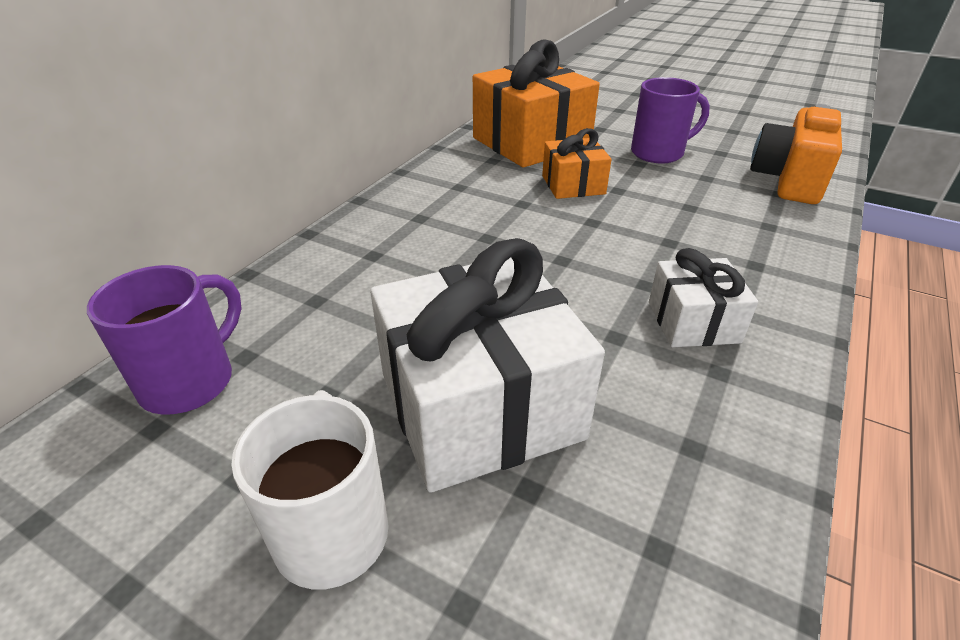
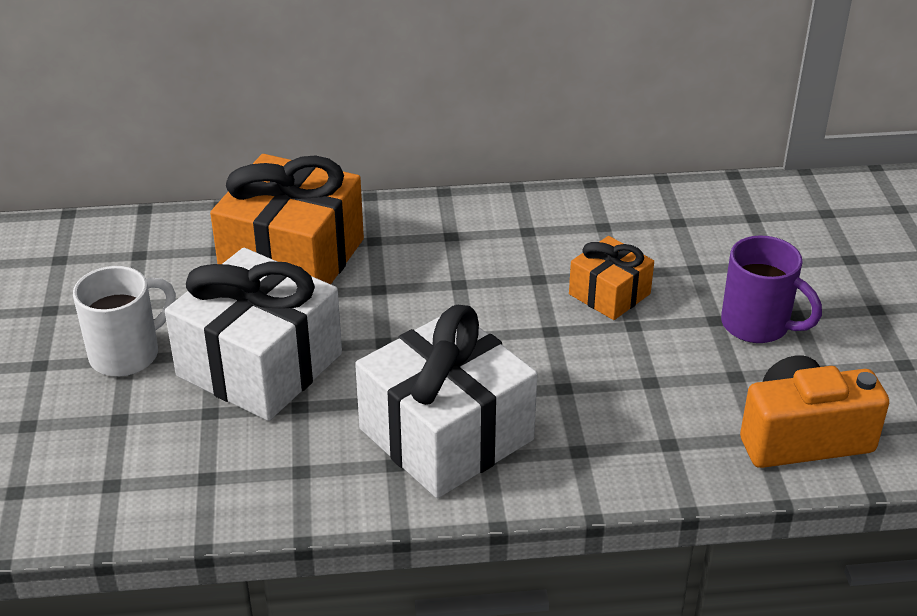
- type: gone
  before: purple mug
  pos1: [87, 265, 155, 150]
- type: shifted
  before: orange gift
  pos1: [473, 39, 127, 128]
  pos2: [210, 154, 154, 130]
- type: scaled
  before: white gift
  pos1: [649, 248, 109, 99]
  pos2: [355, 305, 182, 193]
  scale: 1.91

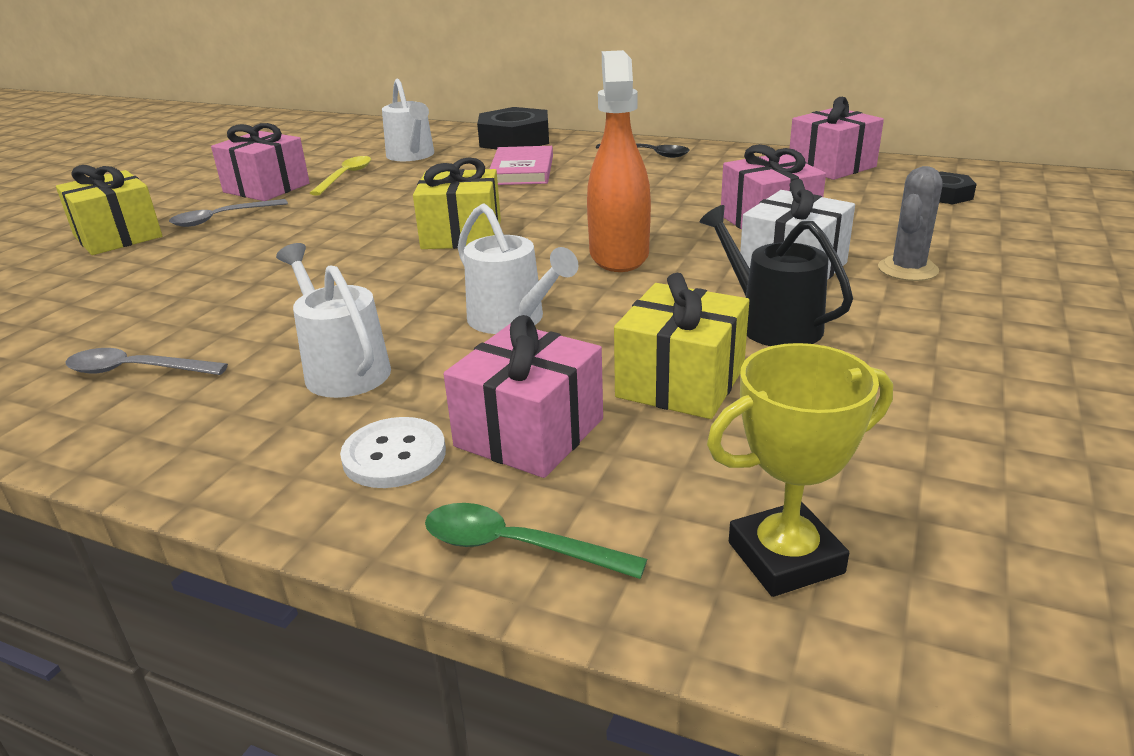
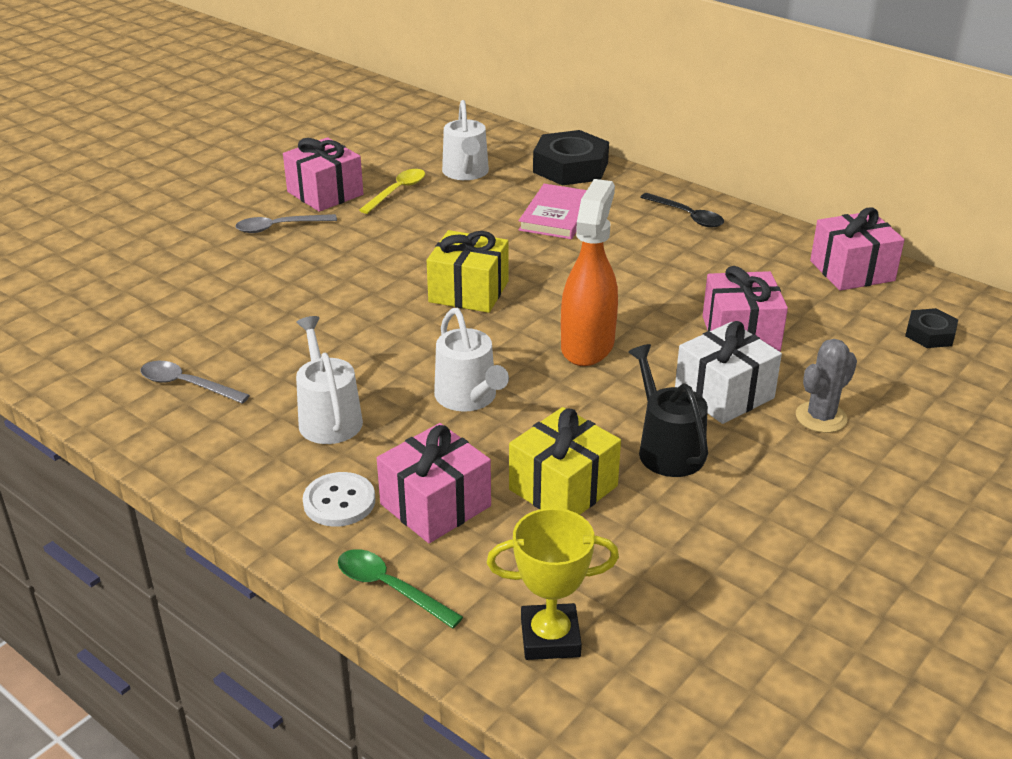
- type: gone
  before: yellow gift
  pos1: [56, 165, 106, 90]

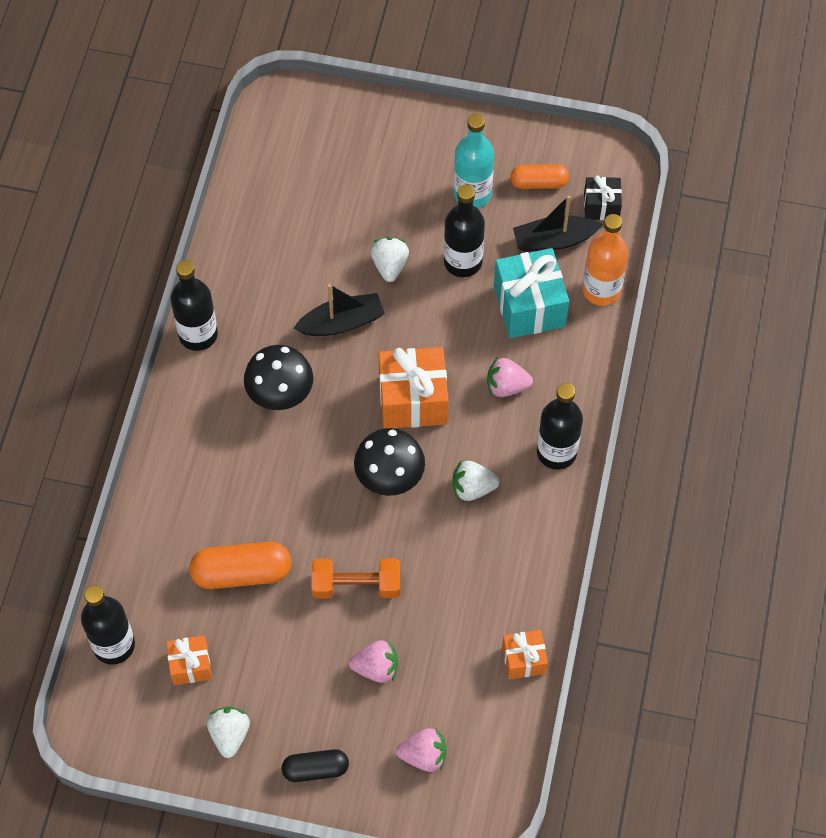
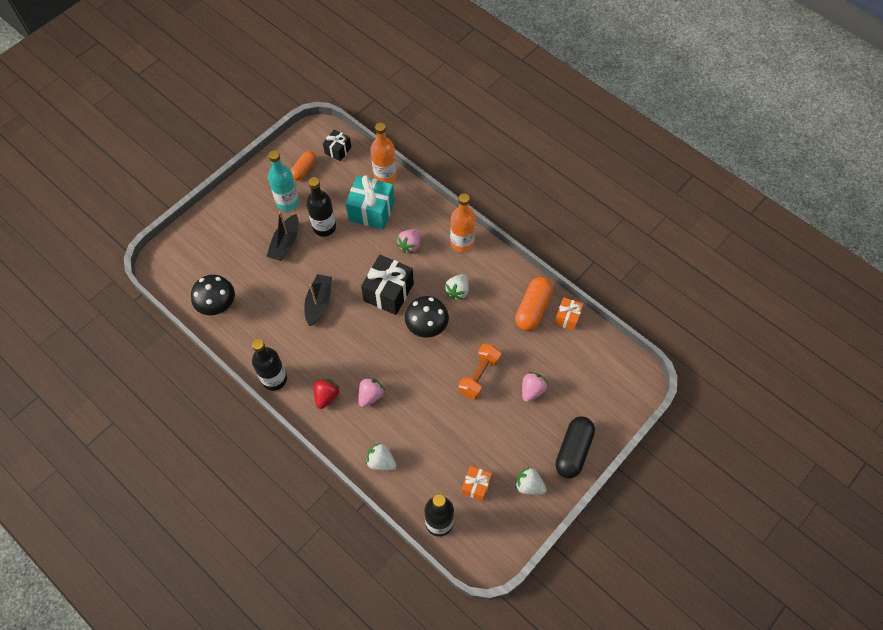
- type: new
  after: red strawberry
  pos2: [314, 379, 26, 30]
- type: shifted
  before: orange capsule
  pos1: [189, 542, 102, 47]
  pos2: [515, 277, 38, 54]
- type: shifted
  before: black mushroom
  pos1: [244, 345, 69, 65]
  pos2: [191, 275, 44, 40]
- type: shifted
  before: white strawberry
  pos1: [371, 237, 38, 45]
  pos2: [365, 443, 31, 28]
- type: shifted
  before: pink strawberry
  pos1: [396, 728, 50, 44]
  pos2: [358, 377, 27, 30]
- type: shifted
  before: black boat
  pos1: [513, 196, 90, 56]
  pos2: [266, 211, 33, 50]
- type: repainted
  before: orange gift
  after: black gift
  pos1: [378, 347, 70, 81]
  pos2: [361, 255, 53, 60]
- type: repainted
  before: black bottle
  after: orange bottle
  pos1: [537, 383, 46, 87]
  pos2: [450, 193, 26, 59]
- type: scaled
  before: black capsule
  pos1: [282, 749, 67, 33]
  pos2: [555, 417, 40, 61]
  scale: 1.57

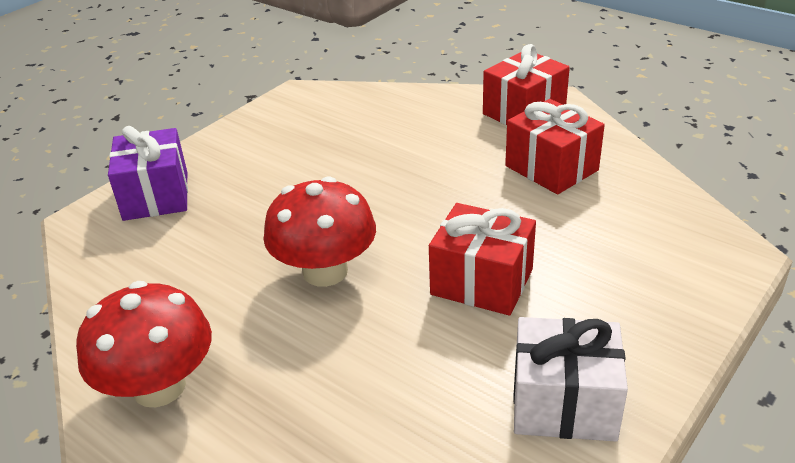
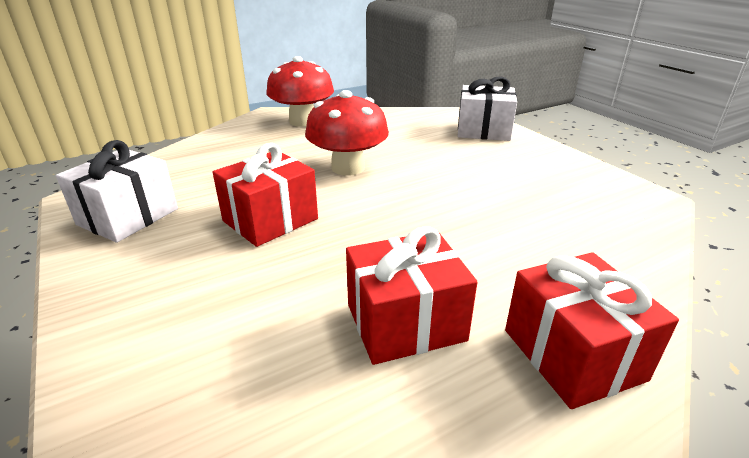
- type: repainted
  before: purple gift
  after: white gift
  pos1: [108, 126, 80, 95]
  pos2: [457, 76, 60, 65]

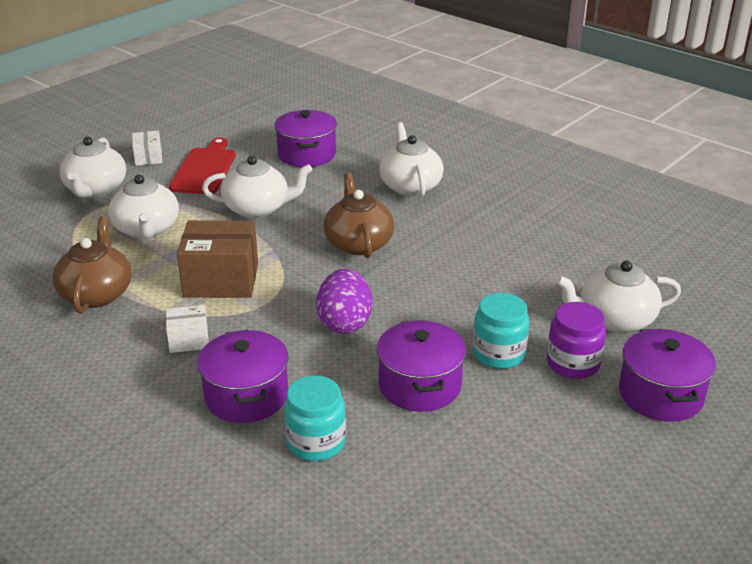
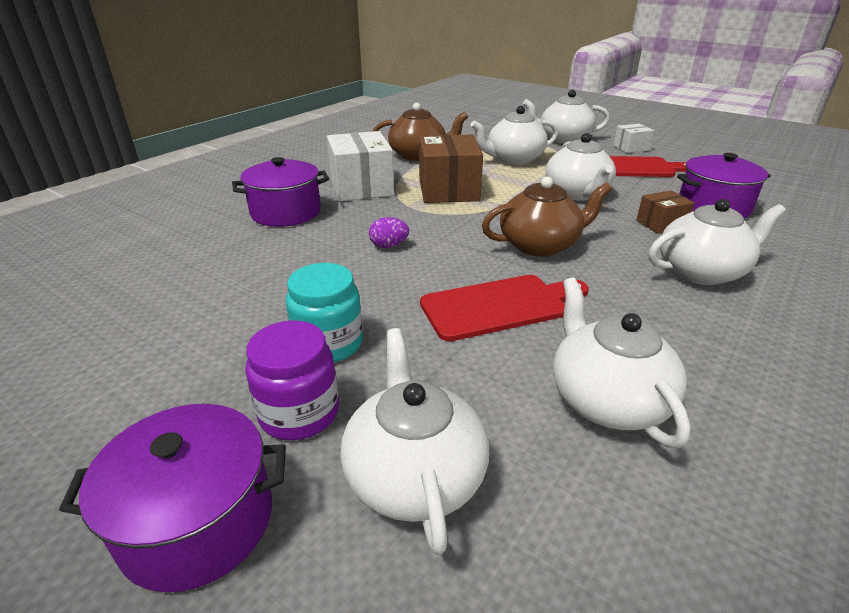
- type: gone
  before: turquoise jar
  pos1: [284, 376, 62, 85]
- type: gone
  before: purple pot
  pos1: [377, 320, 89, 92]
- type: new
  after: red cutting board
  pos2: [420, 275, 169, 66]
- type: new
  after: white teapot
  pos2: [553, 278, 138, 170]
- type: new
  after: brown box
  pos2: [636, 190, 59, 44]
- type: scaled
  before: white box
  pos1: [166, 305, 43, 48]
  pos2: [327, 131, 67, 70]
  scale: 1.91
- type: scaled
  before: purple egg
  pos1: [316, 269, 56, 65]
  pos2: [369, 217, 40, 31]
  scale: 0.53

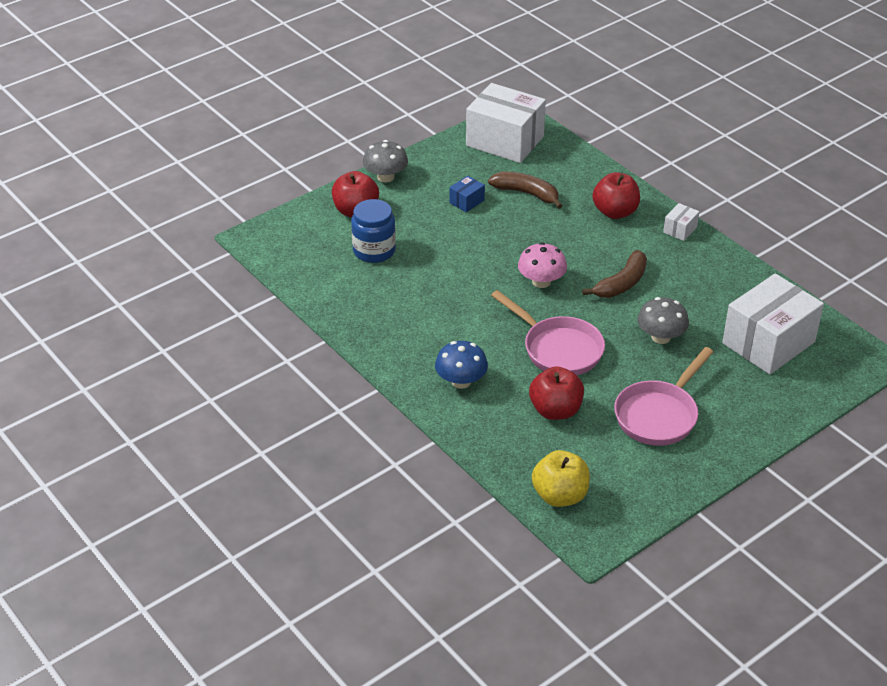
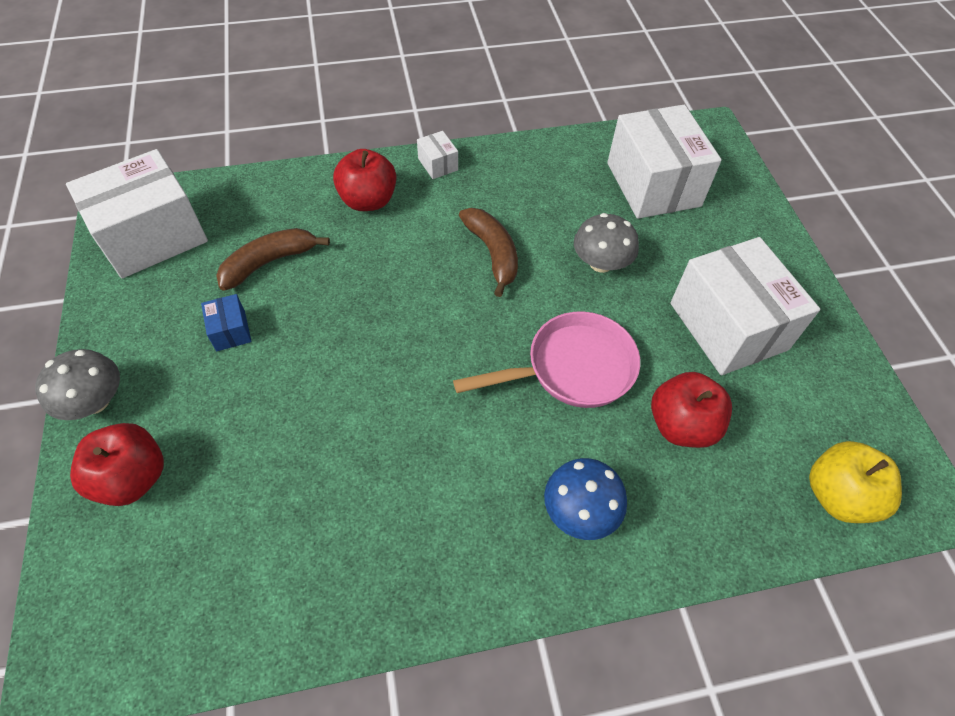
- type: gone
  before: blue jar
  pos1: [351, 199, 45, 64]
- type: gone
  before: pink mushroom
  pos1: [518, 242, 49, 46]
- type: swapped
  before: pink pan
  after: white box
  pos1: [614, 347, 99, 99]
  pos2: [670, 237, 150, 138]

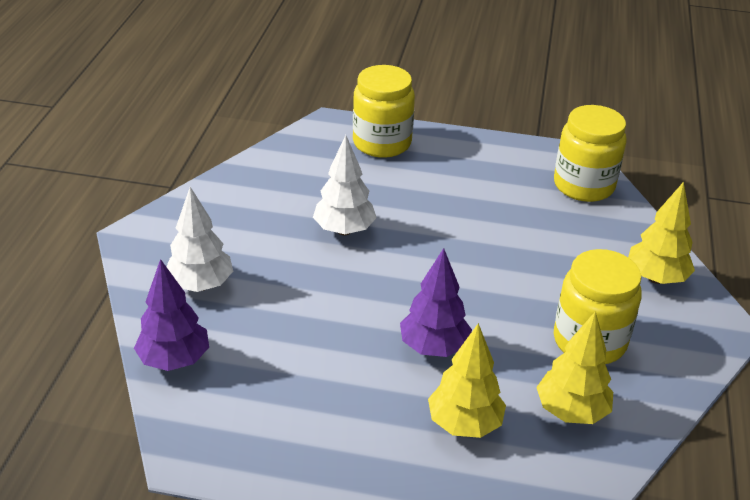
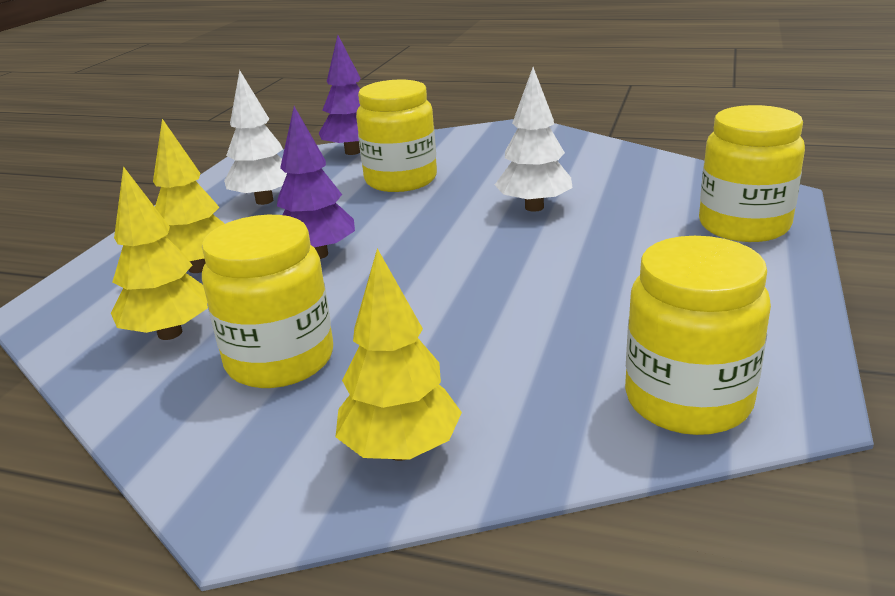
- type: new
  after: yellow jar
  pos2: [356, 80, 81, 112]
- type: shifted
  before: white tree
  pos1: [167, 187, 66, 105]
  pos2: [224, 70, 63, 135]

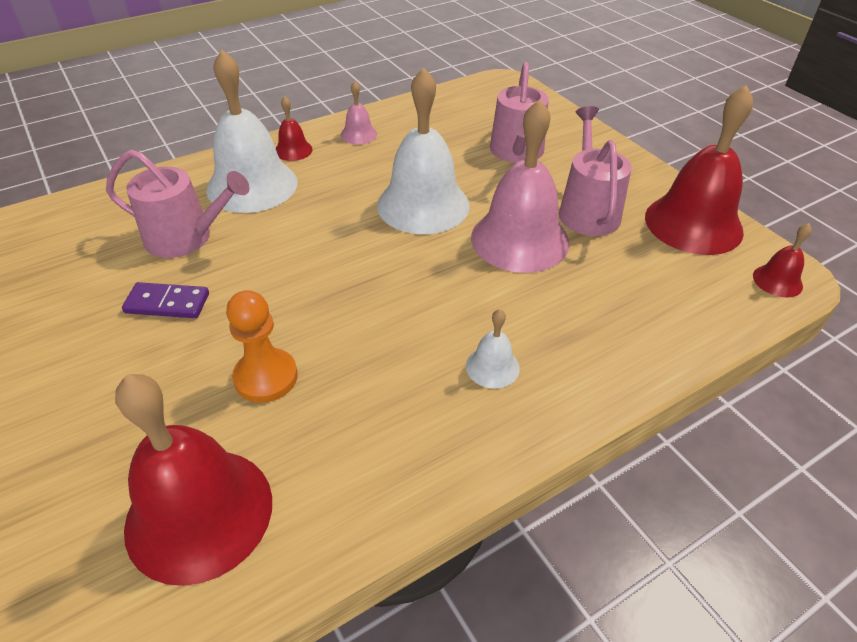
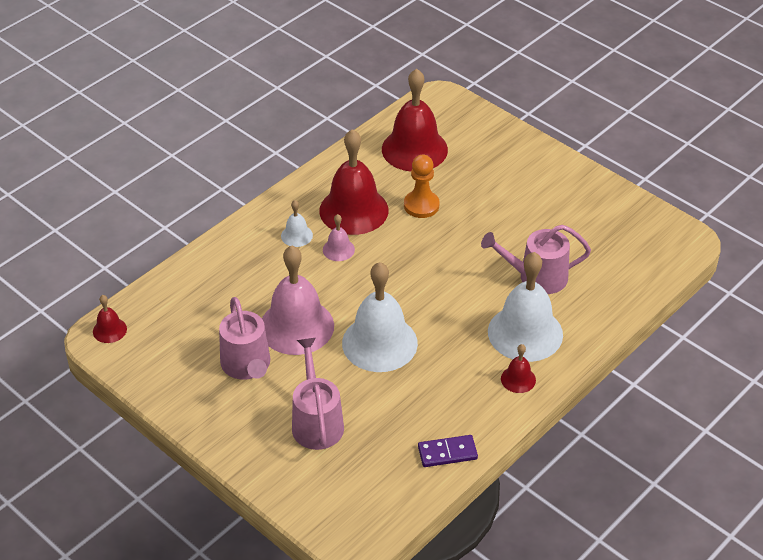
- type: shifted
  before: purple domino
  pos1: [122, 282, 87, 36]
  pos2: [418, 435, 60, 32]
- type: shifted
  before: pink bell
  pos1: [341, 81, 36, 63]
  pos2: [323, 214, 32, 47]
- type: shifted
  before: red bell
  pos1: [645, 85, 108, 170]
  pos2: [319, 129, 70, 106]

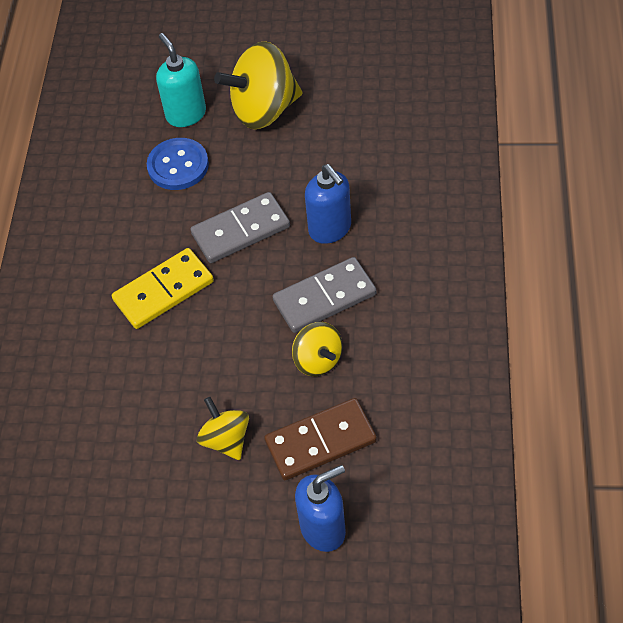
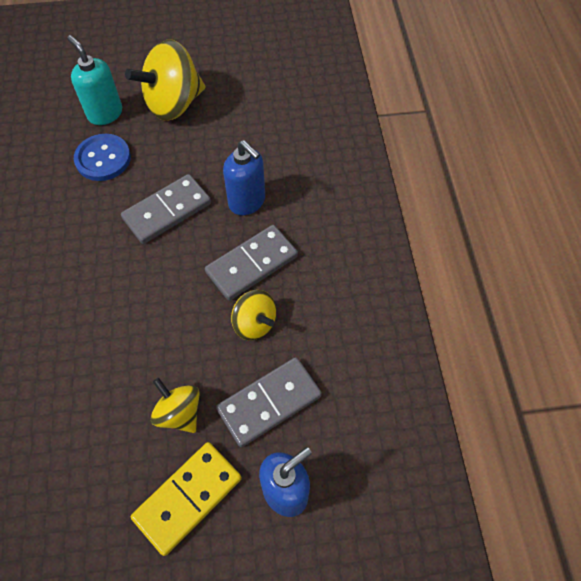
- type: shifted
  before: yellow domino
  pos1: [112, 248, 102, 81]
  pos2: [131, 442, 111, 114]
- type: repainted
  before: brown domino
  after: grey domino
  pos1: [264, 398, 113, 82]
  pos2: [216, 357, 106, 90]

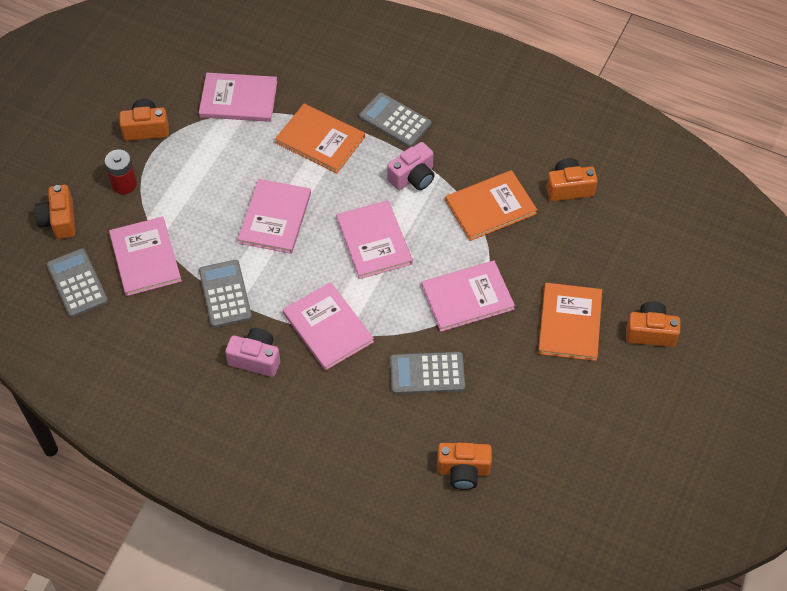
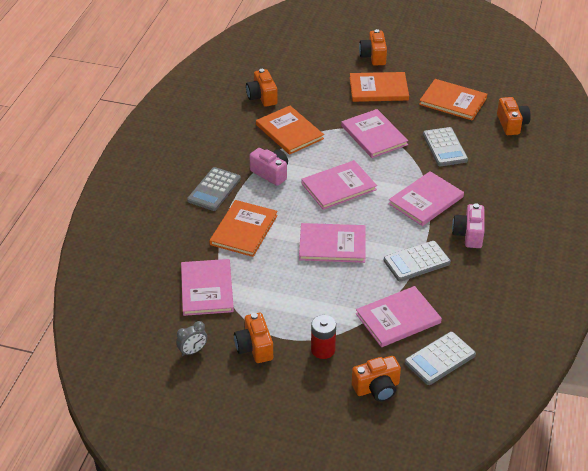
- type: new
  after: grey clock
  pos2: [176, 321, 31, 35]
- type: new
  after: orange book
  pos2: [419, 79, 68, 42]

